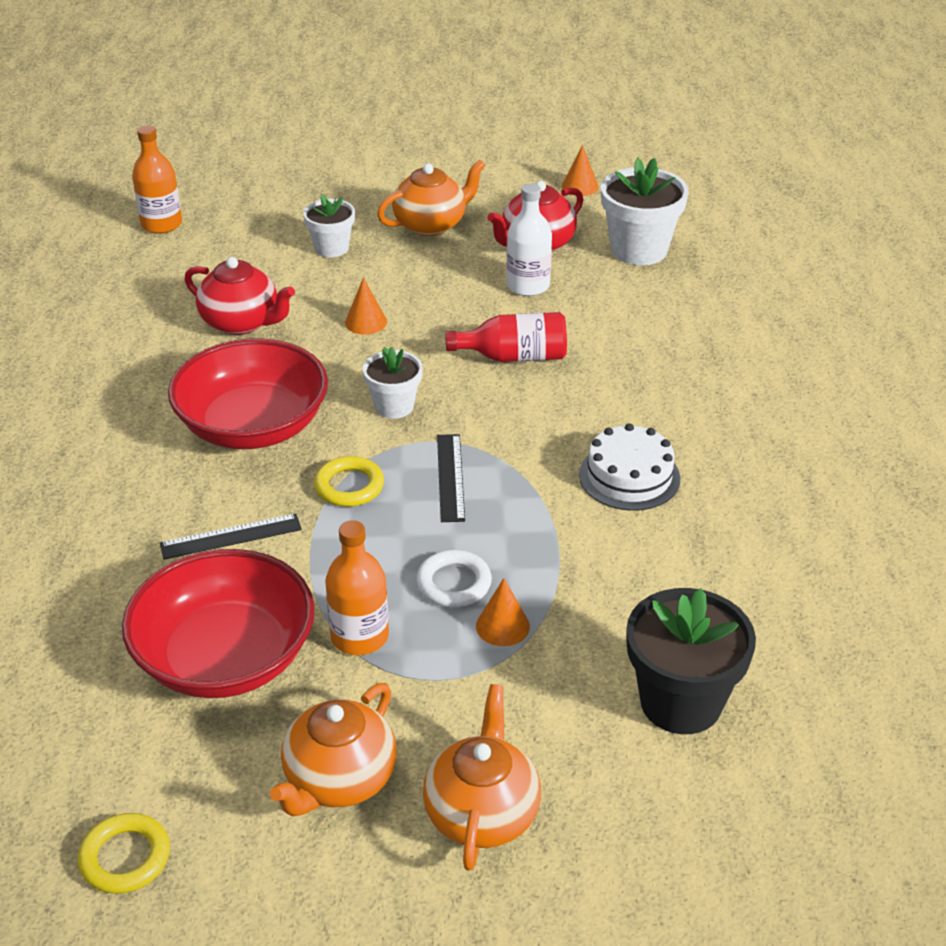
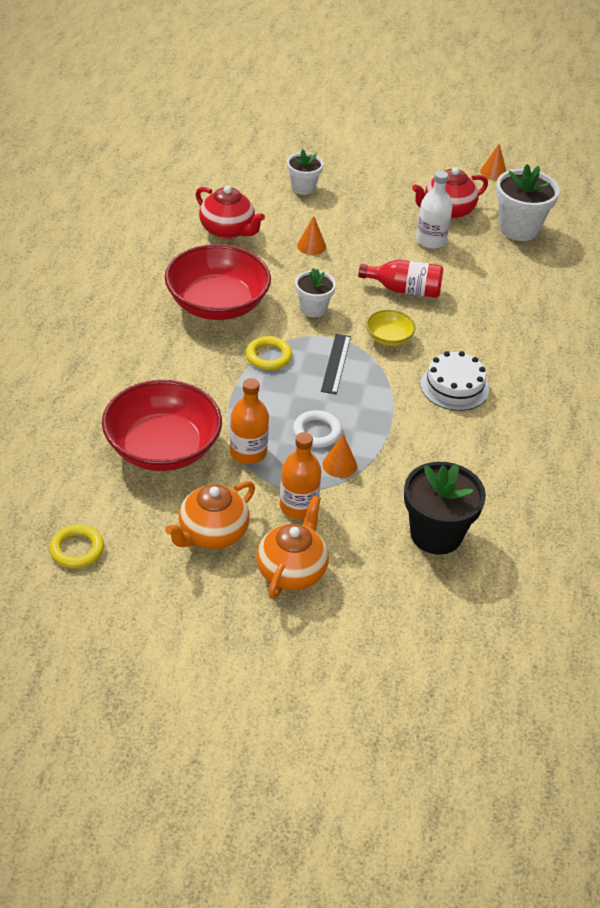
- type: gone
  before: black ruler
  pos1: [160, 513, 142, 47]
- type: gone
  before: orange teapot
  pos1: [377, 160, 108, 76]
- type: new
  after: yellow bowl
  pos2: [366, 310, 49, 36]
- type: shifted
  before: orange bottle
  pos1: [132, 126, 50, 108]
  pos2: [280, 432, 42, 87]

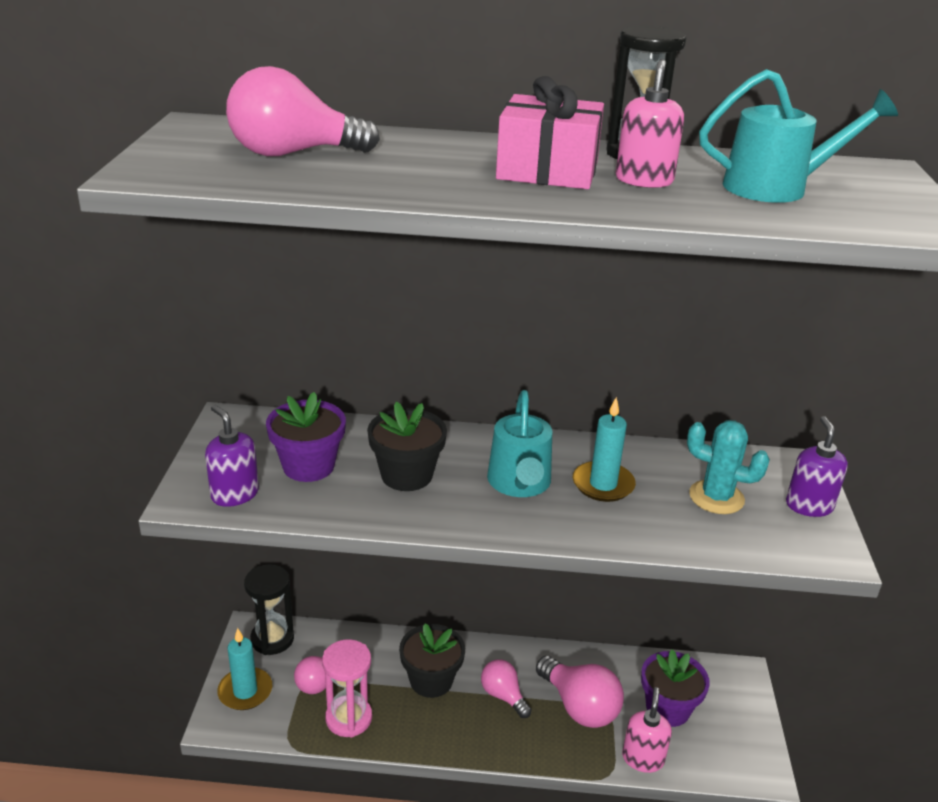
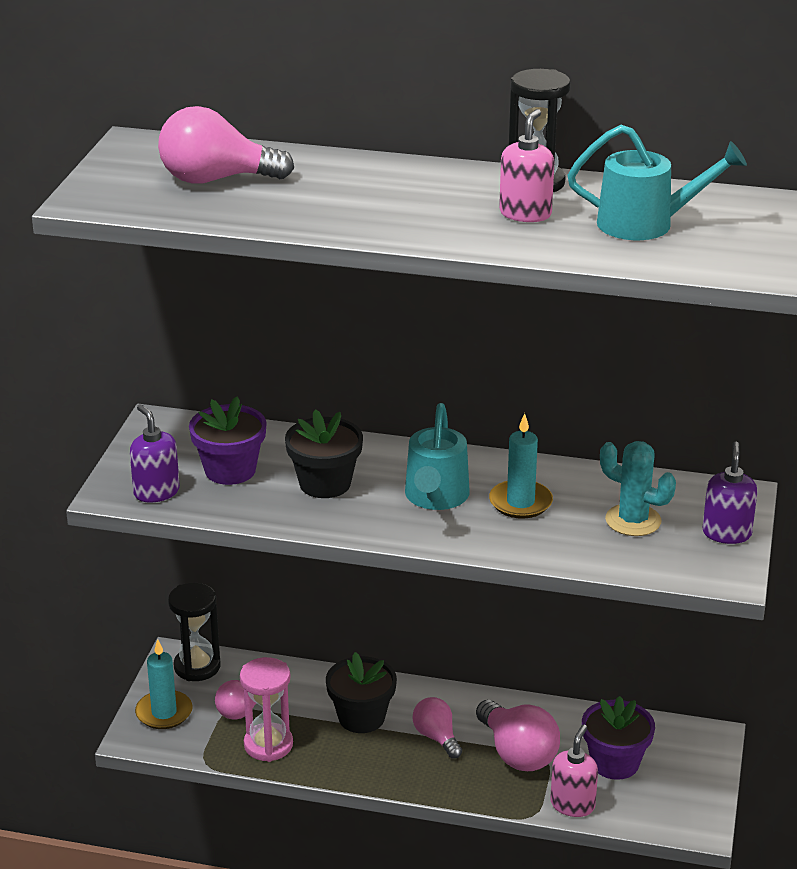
- type: gone
  before: pink gift
  pos1: [496, 76, 108, 113]

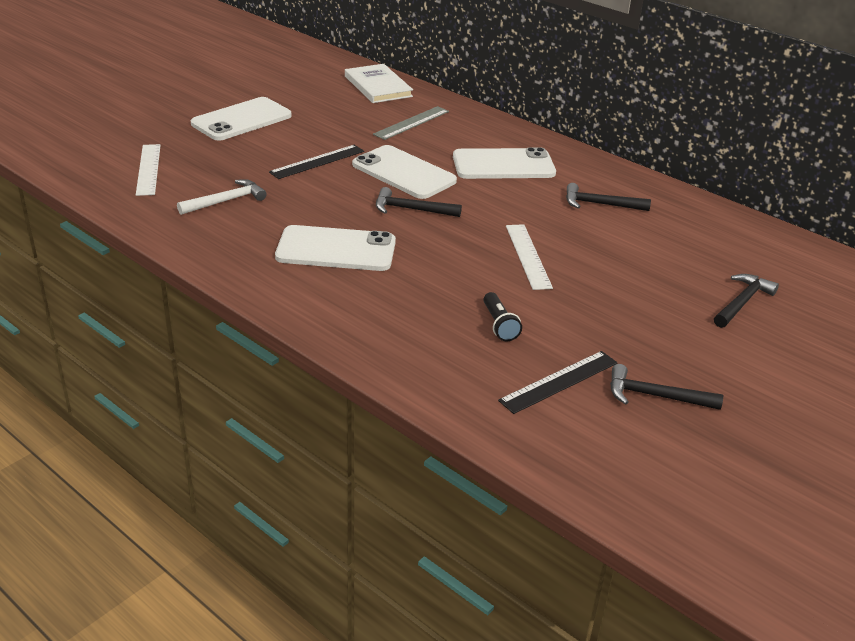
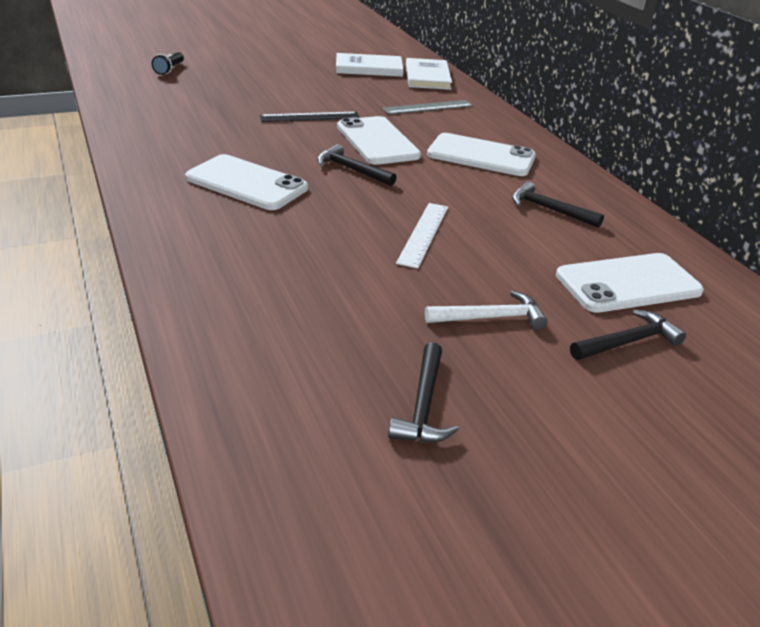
- type: gone
  before: white ruler
  pos1: [136, 144, 25, 52]
- type: gone
  before: black ruler
  pos1: [498, 351, 120, 63]
- type: new
  after: white book
  pos2: [336, 53, 68, 24]
- type: shifted
  before: white hammer
  pos1: [177, 179, 90, 36]
  pos2: [425, 291, 123, 39]
- type: shifted
  before: white phone
  pos1: [191, 97, 101, 44]
  pos2: [556, 253, 148, 60]
- type: shifted
  before: black flashlight
  pos1: [483, 292, 39, 49]
  pos2: [152, 52, 32, 23]
- type: rotated
  before: black hammer
  pos1: [610, 364, 113, 46]
  pos2: [388, 342, 71, 100]
  turn: -120

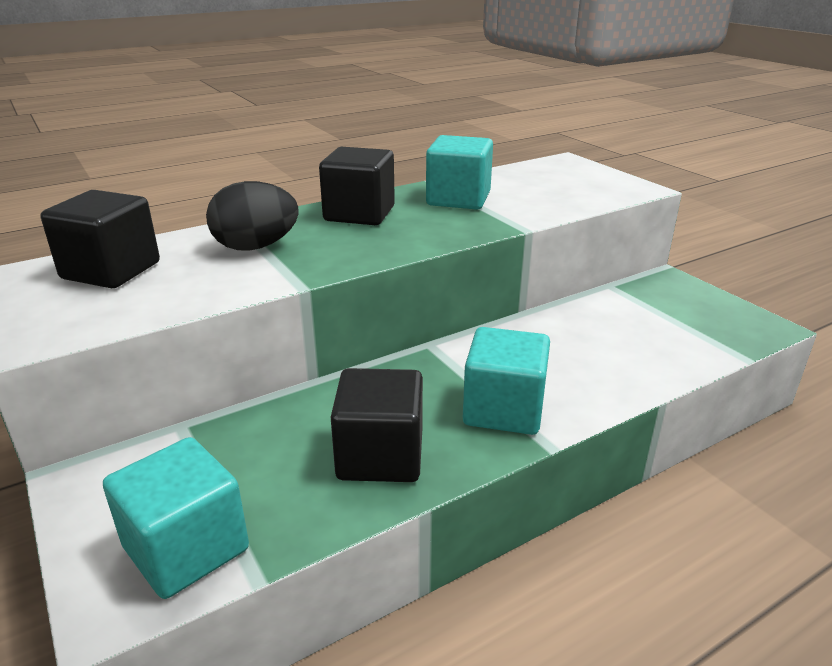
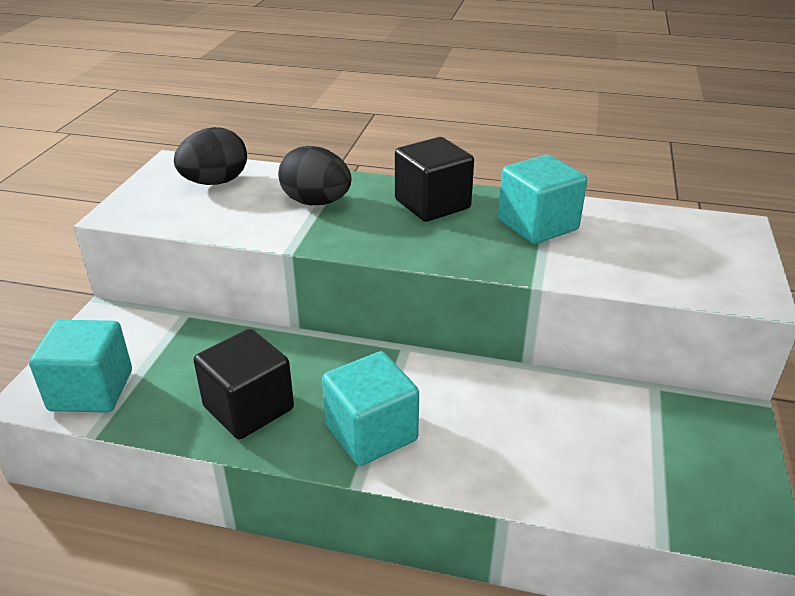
- type: swapped
  before: black cube
  after: black egg
  pos1: [40, 190, 120, 98]
  pos2: [174, 127, 73, 58]

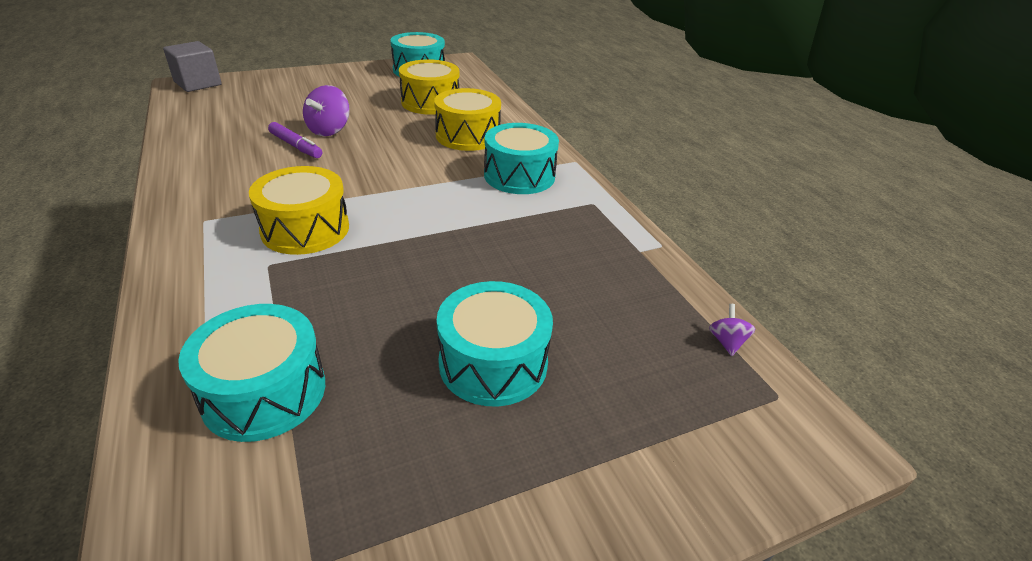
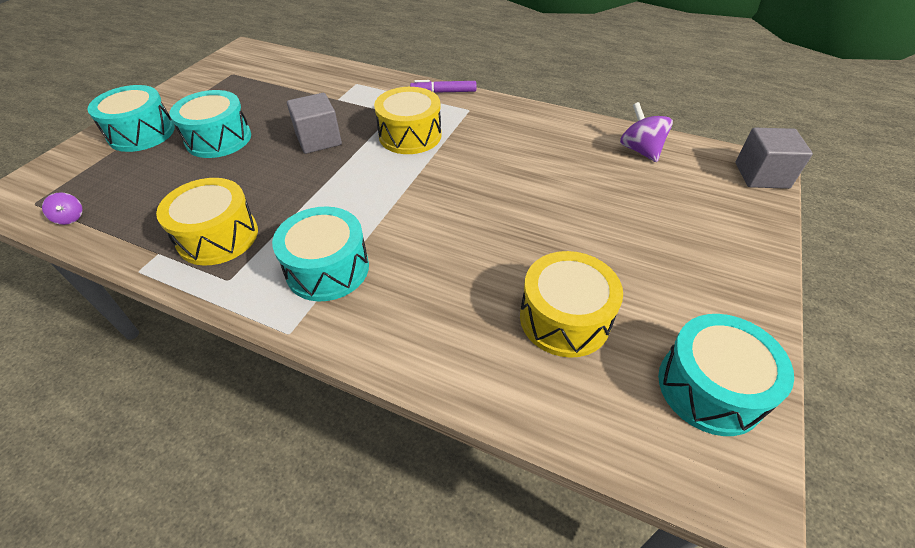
- type: new
  after: grey cube
  pos2: [287, 93, 55, 61]
- type: shifted
  before: turquoise drum
  pos1: [178, 304, 147, 138]
  pos2: [88, 85, 87, 67]
- type: shifted
  before: purple marker
  pos1: [268, 122, 54, 36]
  pos2: [410, 80, 66, 13]
- type: shifted
  before: purple spinning top
  pos1: [303, 85, 47, 51]
  pos2: [620, 102, 53, 60]
- type: shifted
  before: yellow drum
  pos1: [434, 88, 67, 63]
  pos2: [156, 178, 102, 88]

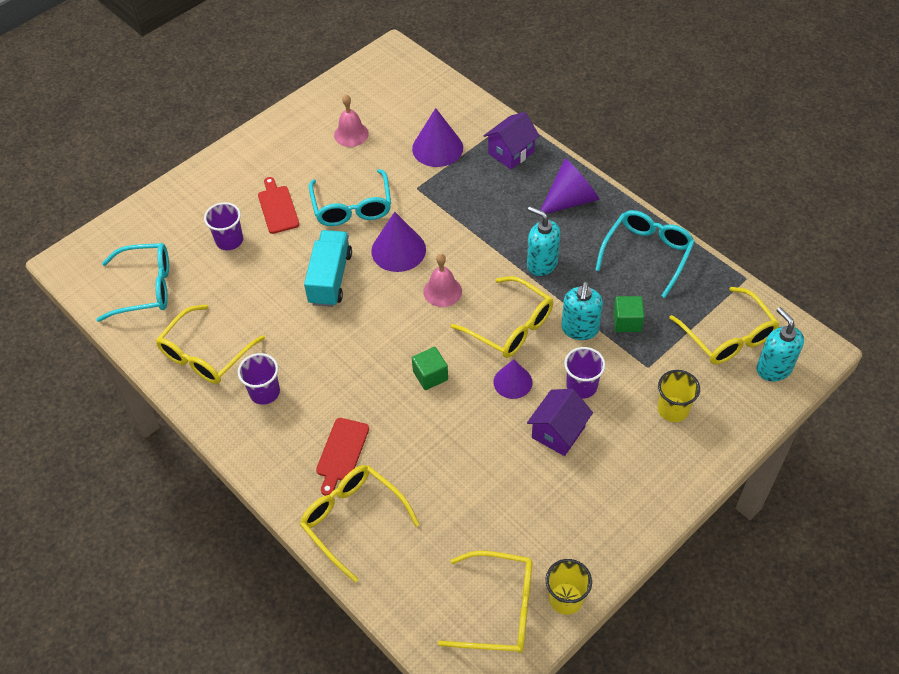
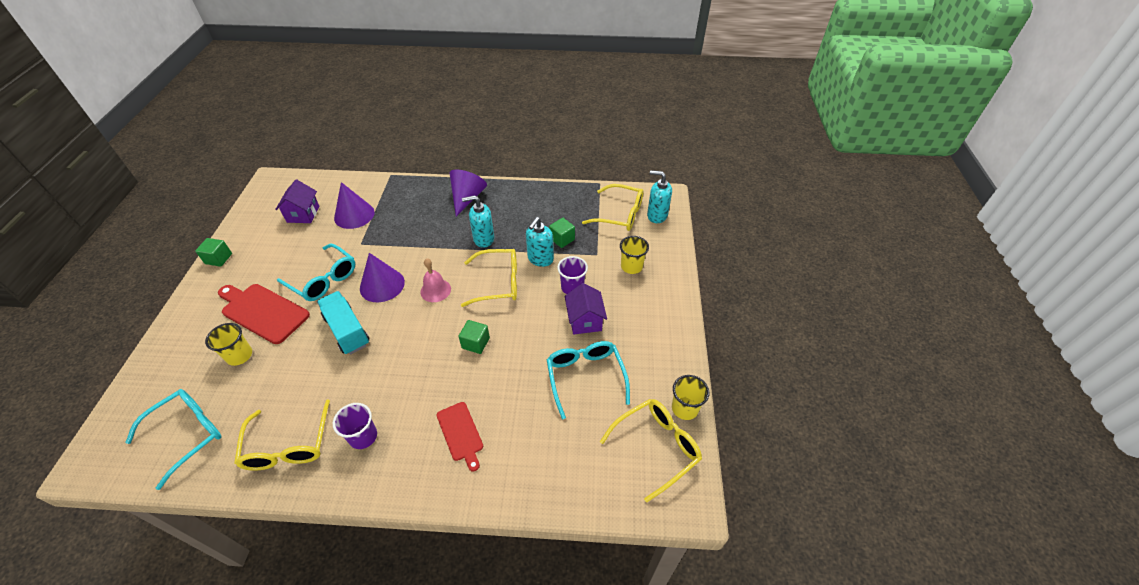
- type: gone
  before: yellow glasses
  pos1: [300, 465, 120, 117]
- type: gone
  before: pink bell
  pos1: [334, 95, 35, 52]
- type: gone
  before: purple cone
  pos1: [494, 359, 39, 40]
- type: new
  after: green cube
  pos2: [195, 238, 37, 29]
- type: shifted
  before: purple house
  pos1: [484, 112, 56, 58]
  pos2: [275, 179, 44, 44]
- type: shifted
  before: turquoise glasses
  pos1: [595, 210, 100, 88]
  pos2: [547, 341, 83, 78]
- type: repainted
  before: purple cup
  after: yellow cup
  pos1: [204, 202, 39, 48]
  pos2: [205, 323, 47, 43]
- type: rotated
  before: turquoise soap dispenser
  pos1: [561, 282, 42, 58]
  pos2: [526, 217, 28, 50]
  turn: 60
- type: scaled
  before: red cutting board
  pos1: [258, 177, 41, 57]
  pos2: [218, 284, 92, 60]
  scale: 1.66

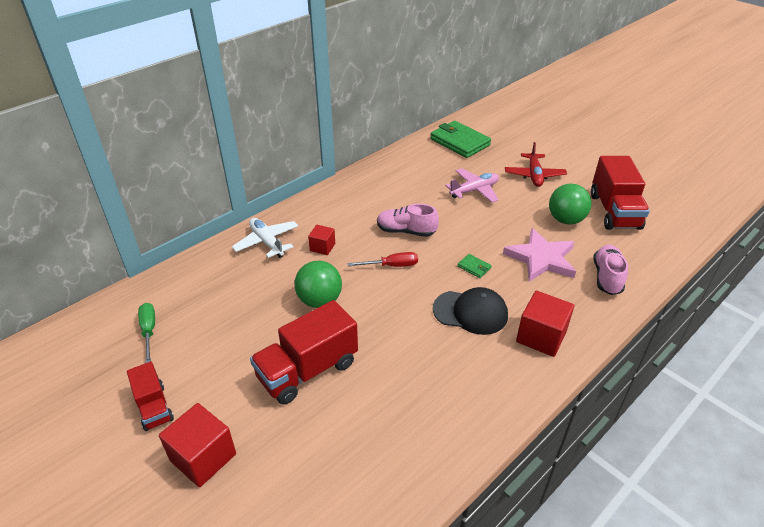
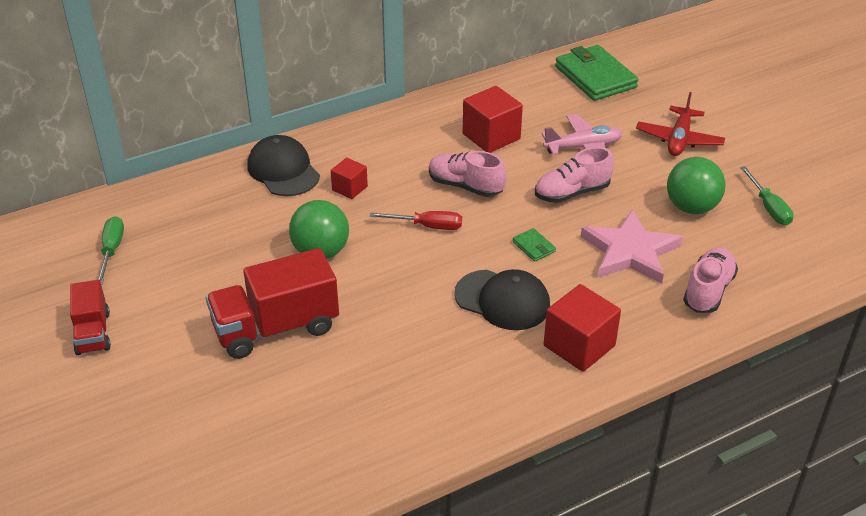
- type: new
  after: pink shoe
  pos2: [535, 147, 79, 56]
- type: shifted
  before: red cube
  pos1: [159, 403, 77, 84]
  pos2: [462, 86, 61, 67]
- type: swapped
  before: white plane
  after: black cap
  pos1: [232, 218, 66, 40]
  pos2: [247, 135, 73, 61]
- type: swapped
  before: red truck
  after: green screwdriver
  pos1: [591, 156, 59, 74]
  pos2: [740, 166, 54, 59]

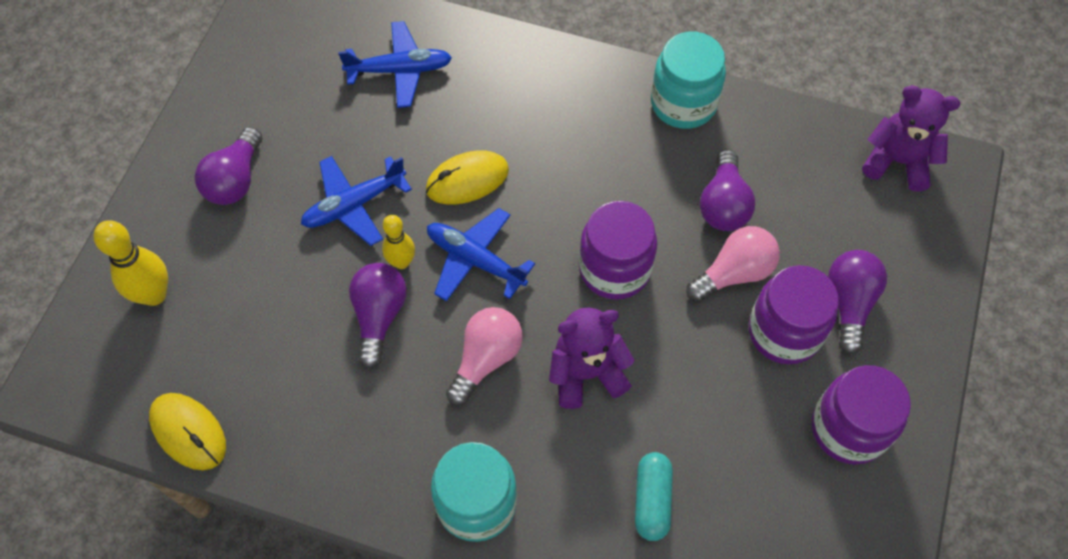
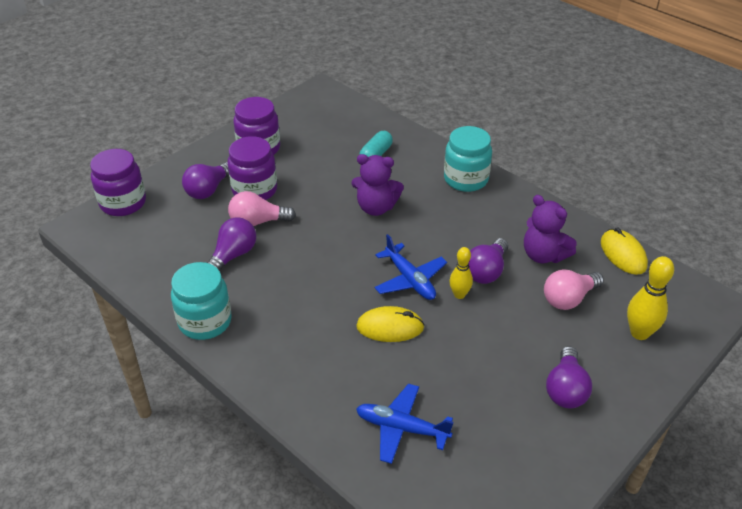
- type: gone
  before: blue plane
  pos1: [301, 156, 111, 90]
- type: shifted
  before: pink light bulb
  pos1: [446, 307, 77, 99]
  pos2: [544, 269, 60, 41]
- type: shifted
  before: purple jar
  pos1: [579, 201, 78, 99]
  pos2: [90, 149, 56, 67]
- type: shifted
  before: purple teddy bear
  pos1: [862, 85, 98, 107]
  pos2: [524, 195, 53, 68]
- type: rotated
  before: purple light bulb
  pos1: [195, 127, 67, 78]
  pos2: [546, 346, 46, 63]
  turn: 150

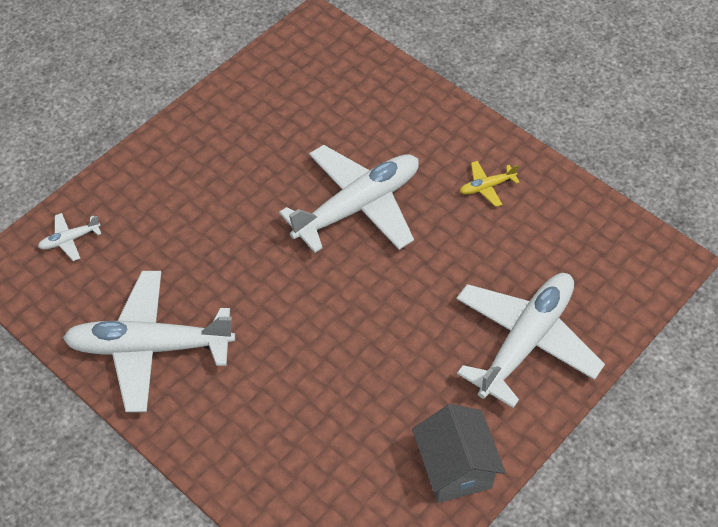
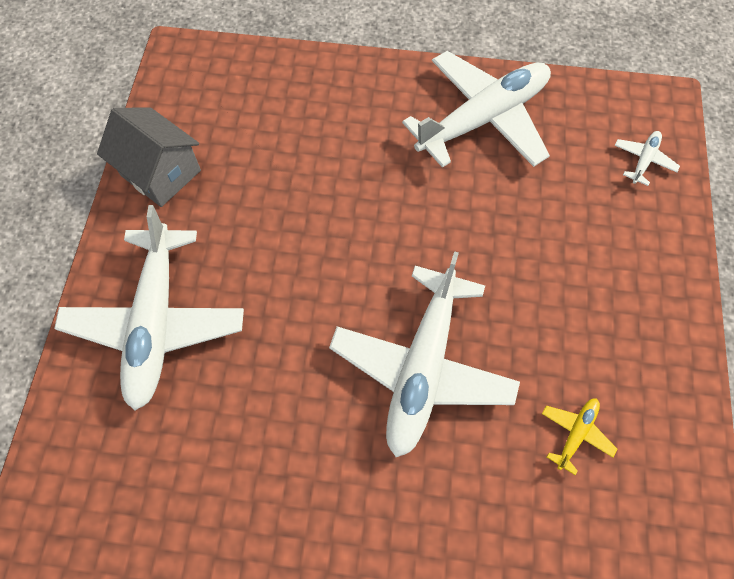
- type: shifted
  before: yellow plane
  pos1: [460, 161, 60, 46]
  pos2: [542, 399, 75, 76]

